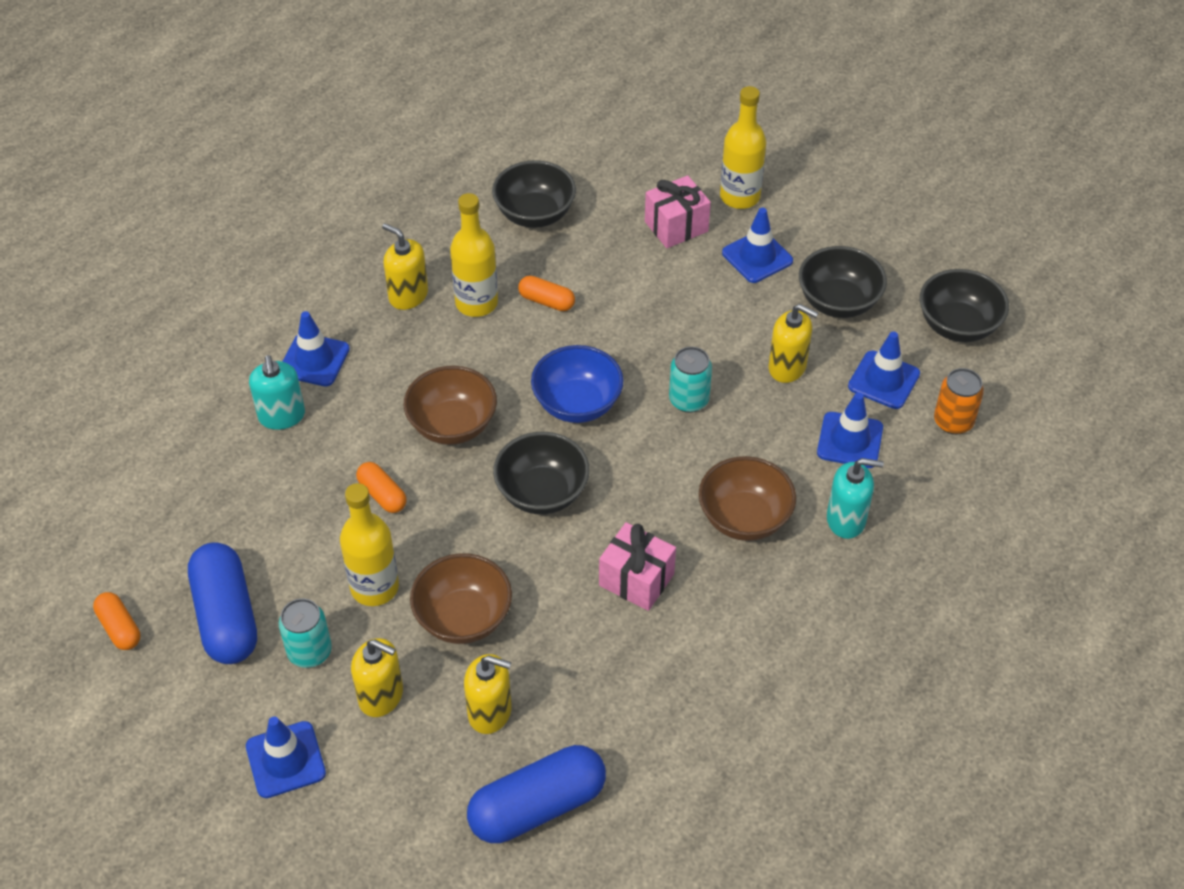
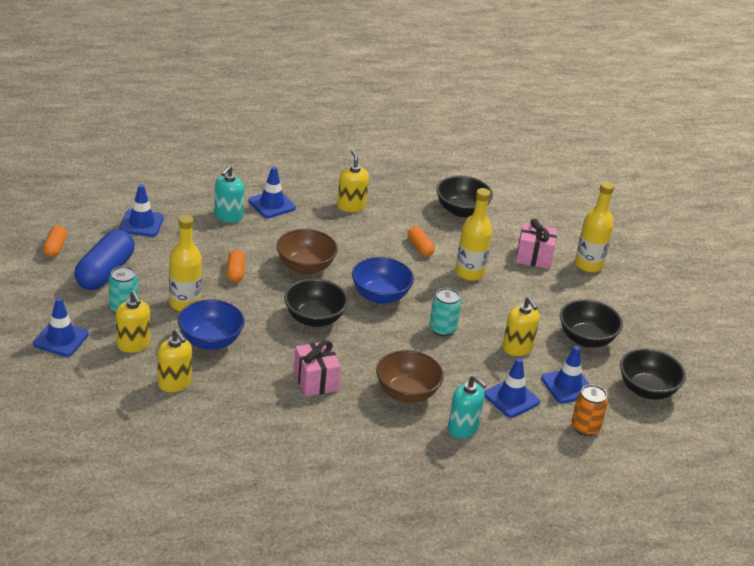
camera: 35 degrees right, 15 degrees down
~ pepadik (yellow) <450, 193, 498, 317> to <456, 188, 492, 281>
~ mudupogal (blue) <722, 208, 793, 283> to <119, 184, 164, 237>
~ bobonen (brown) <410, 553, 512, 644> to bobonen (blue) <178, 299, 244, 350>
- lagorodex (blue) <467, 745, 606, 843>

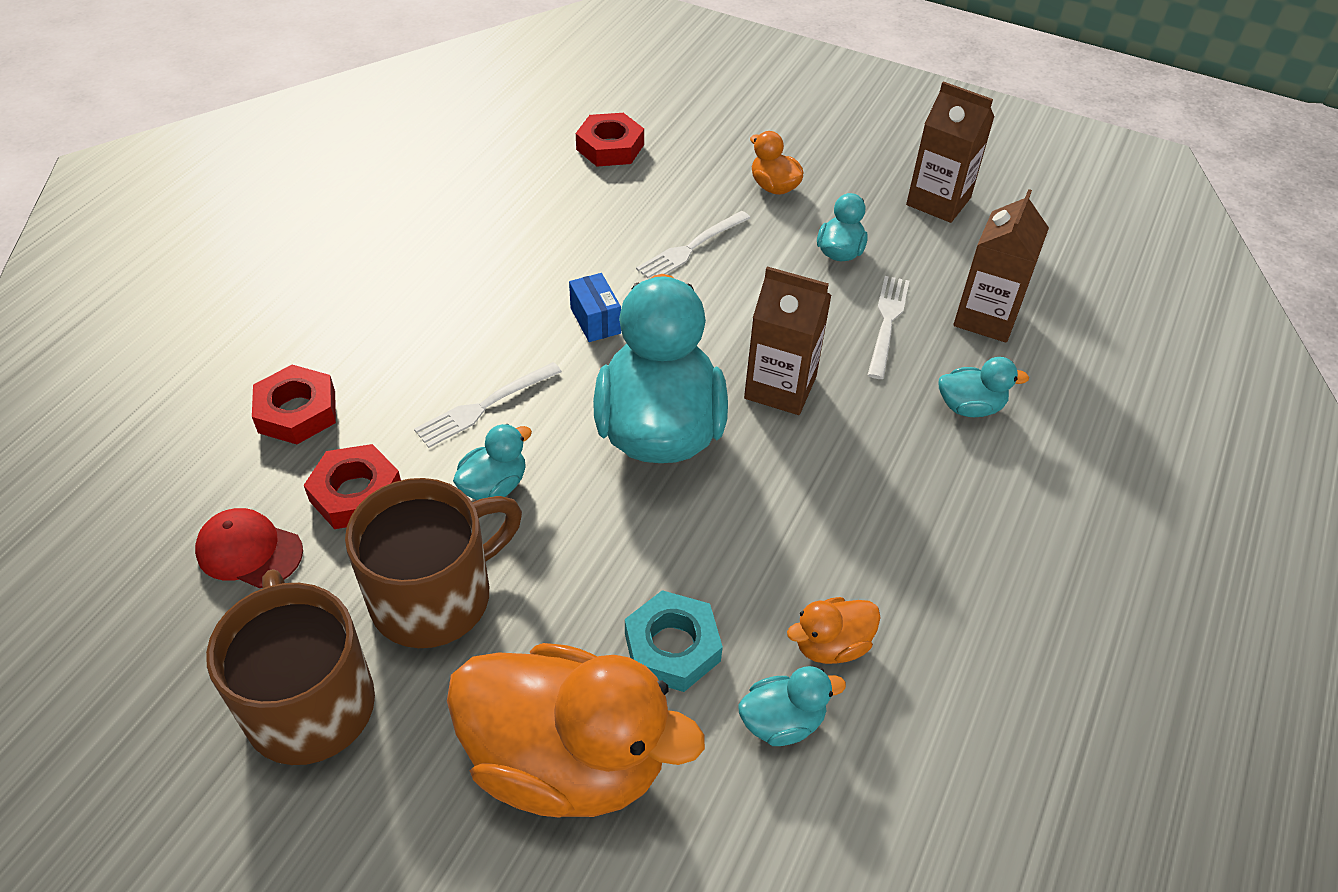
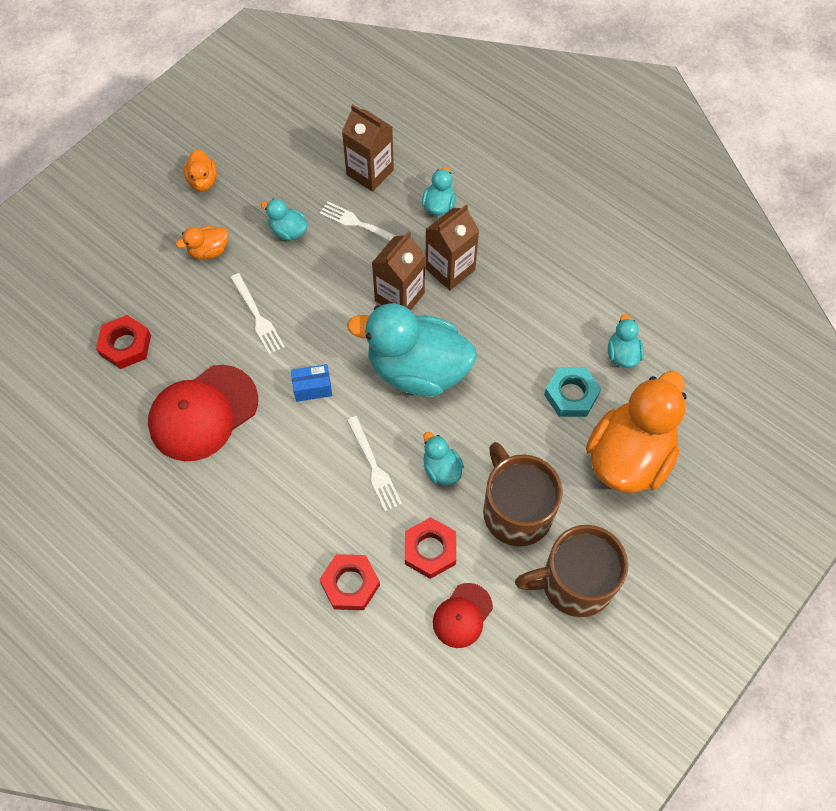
camera: 75 degrees left, 15 degrees up
~ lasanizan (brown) <906, 81, 994, 223> to <425, 204, 479, 290>
~ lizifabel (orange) <787, 597, 881, 664> to <184, 150, 217, 191>
+ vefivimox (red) <148, 365, 258, 461>

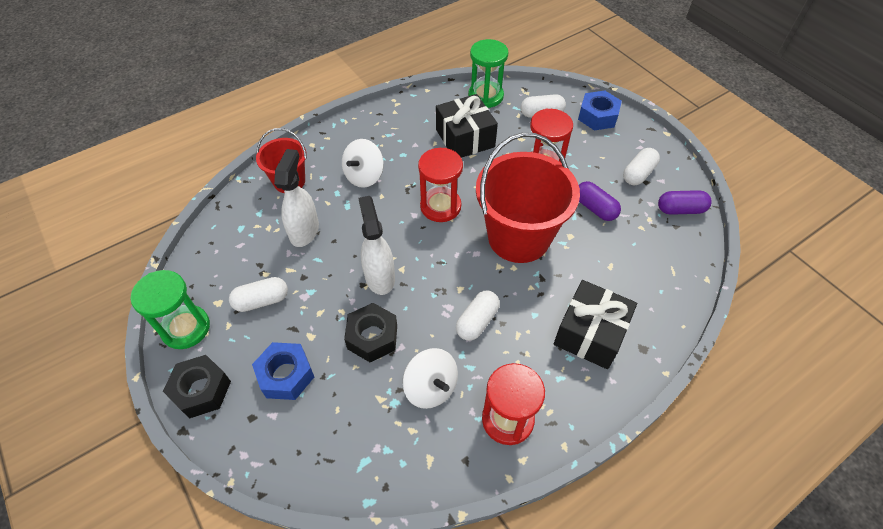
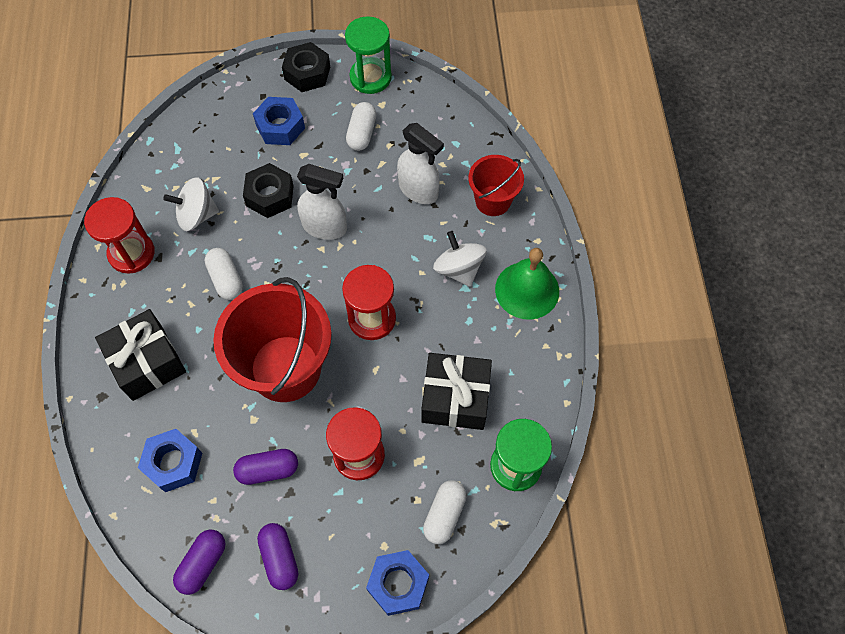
camera: 120 degrees right, 10 degrees up
~ lagorodex (white) <623, 148, 660, 186> to lagorodex (purple) <257, 523, 298, 590>
+ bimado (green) <495, 248, 559, 320>
+ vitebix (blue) <138, 429, 202, 492>

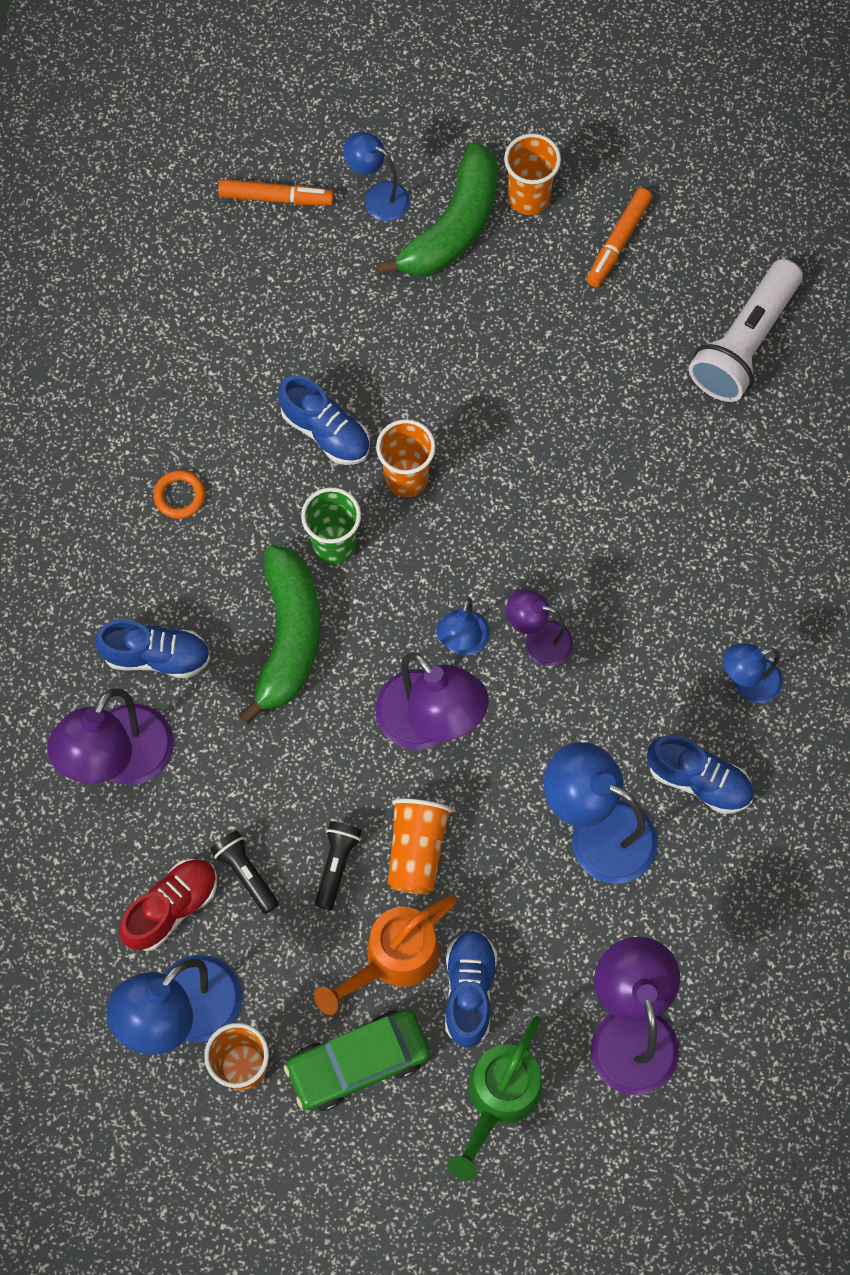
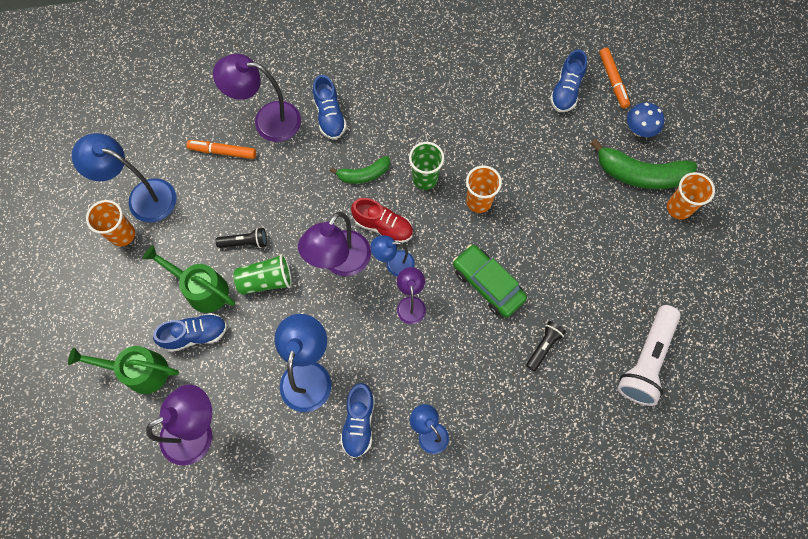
camera: 70 degrees right, 0 degrees up
~ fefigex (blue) <344, 132, 410, 221> to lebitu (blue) <627, 102, 664, 137>
~ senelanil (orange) <586, 188, 652, 287> to <186, 140, 256, 159>
~ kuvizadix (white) <689, 259, 803, 402> = <618, 305, 681, 406> 75 degrees counterclockwise
~ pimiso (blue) <278, 375, 370, 465> to <550, 49, 587, 112>
- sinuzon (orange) <153, 470, 205, 519>
~ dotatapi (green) <238, 545, 320, 724> = <330, 156, 390, 184> x0.58
~ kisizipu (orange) <387, 798, 452, 895> to kisizipu (green) <233, 254, 292, 295>
~ kuvizadix (black) <210, 831, 279, 914> to <526, 321, 566, 371>
~ pimiso (red) <119, 859, 217, 951> to <351, 198, 413, 243>
~ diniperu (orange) <314, 896, 457, 1015> to diniperu (green) <143, 245, 235, 313>
~ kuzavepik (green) <284, 1009, 430, 1111> to <453, 244, 527, 318>

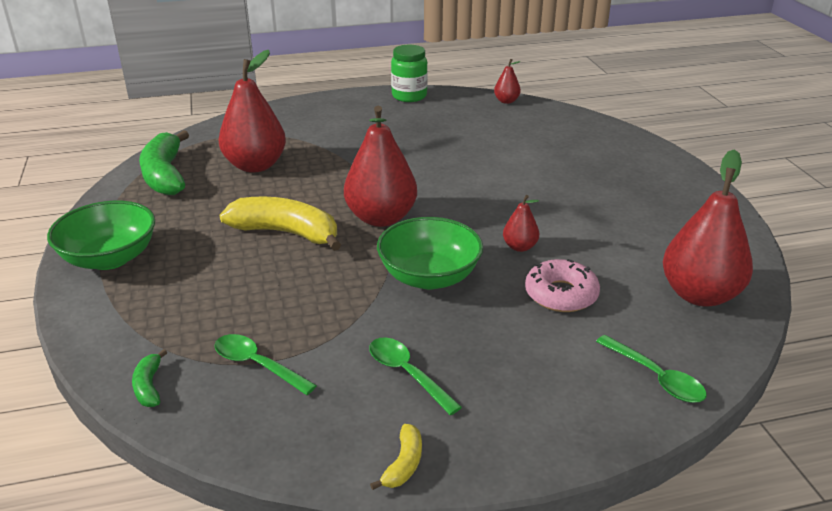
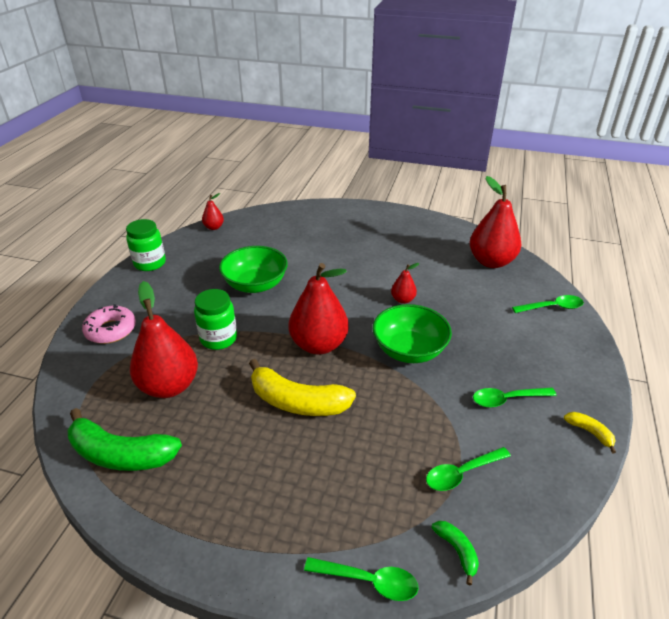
camera: 60 degrees left, 5 degrees up
~ dotatapi (yellow) <219, 197, 341, 251> = <249, 359, 356, 416> 120 degrees counterclockwise
~ bobonen (green) <47, 201, 155, 270> to <219, 246, 288, 293>
~ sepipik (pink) <525, 259, 600, 312> to <82, 304, 136, 344>
~ dotatapi (green) <132, 349, 167, 407> = <432, 521, 479, 585> 135 degrees counterclockwise
+ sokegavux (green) <194, 289, 237, 350>
+ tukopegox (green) <304, 557, 418, 601>

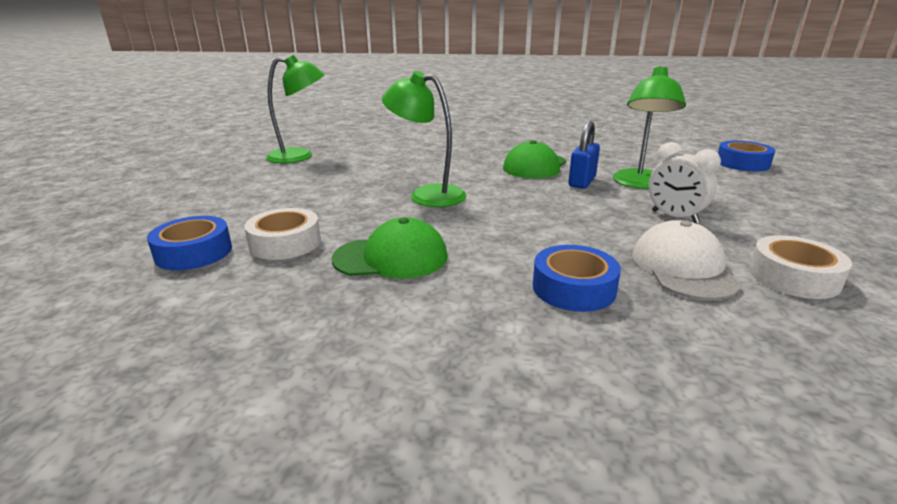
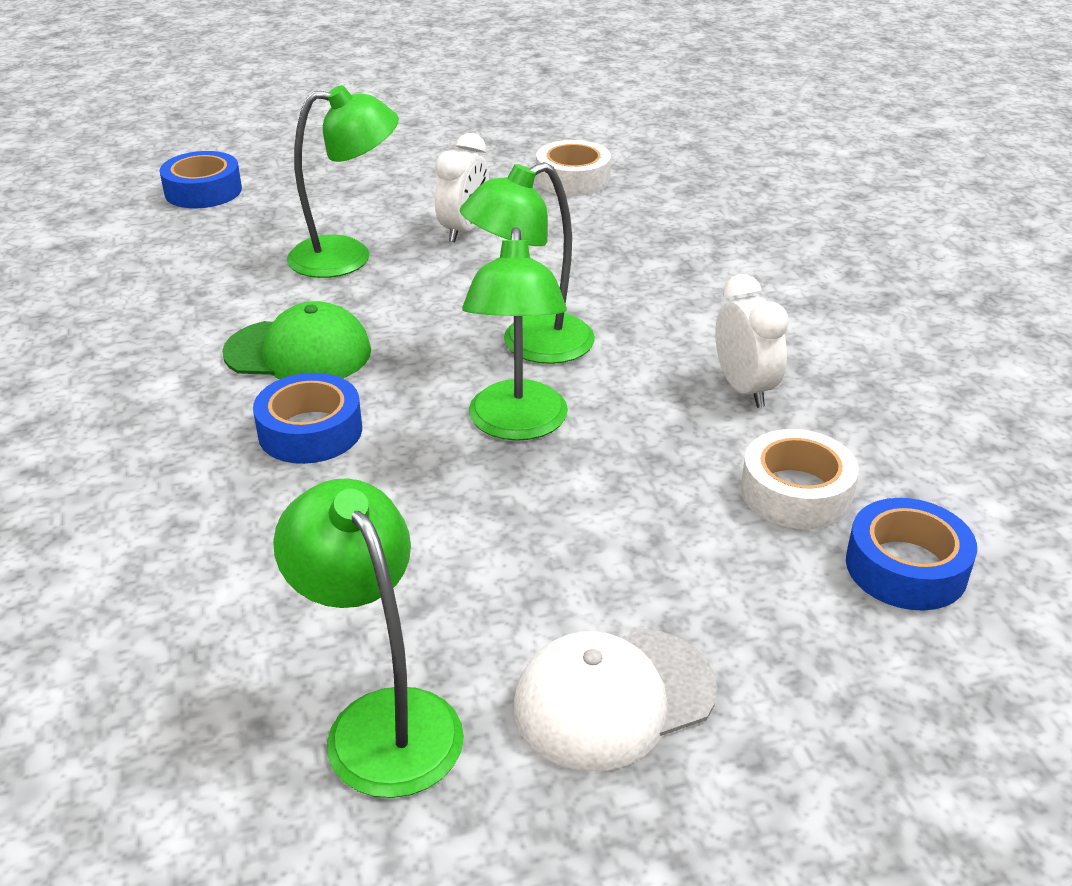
camera: 115 degrees left, 10 degrees up
- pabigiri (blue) <568, 121, 600, 189>
~ vefivimox (green) <332, 217, 448, 279> to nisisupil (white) <715, 274, 789, 408>
~ vefivimox (white) <633, 220, 742, 301> to <513, 629, 717, 772>
~ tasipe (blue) <533, 245, 621, 312> to <253, 373, 362, 464>
+ fefigex (green) <460, 162, 595, 364>

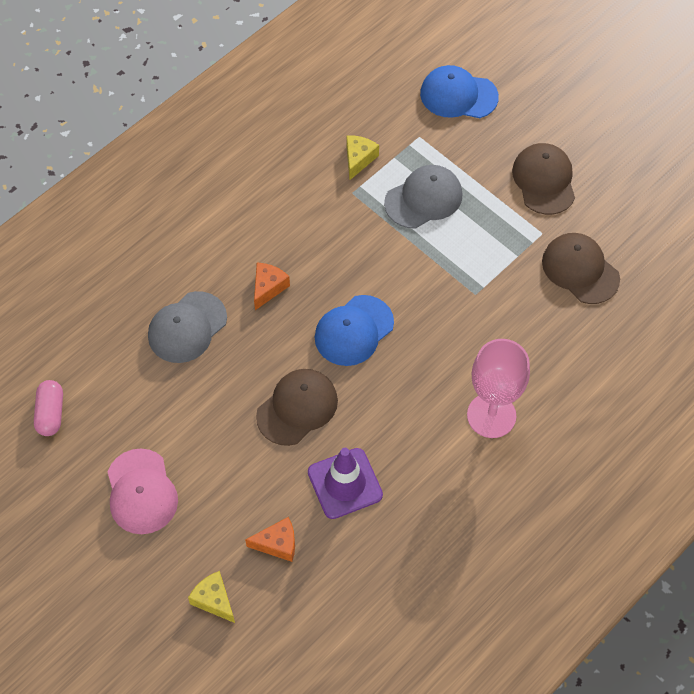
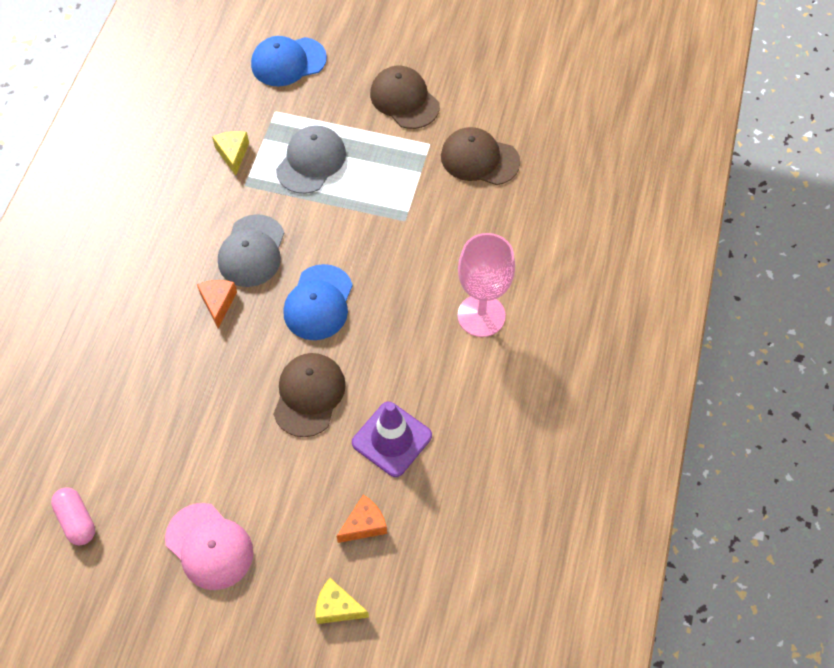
camera: 30 degrees left, 0 degrees up
~ vefivimox (grey) <148, 291, 227, 363> to <218, 214, 284, 287>

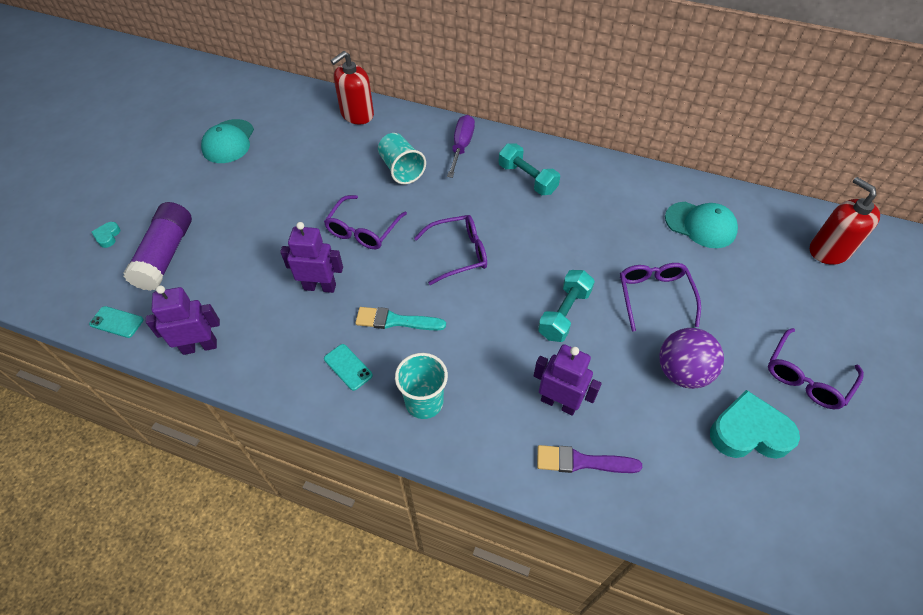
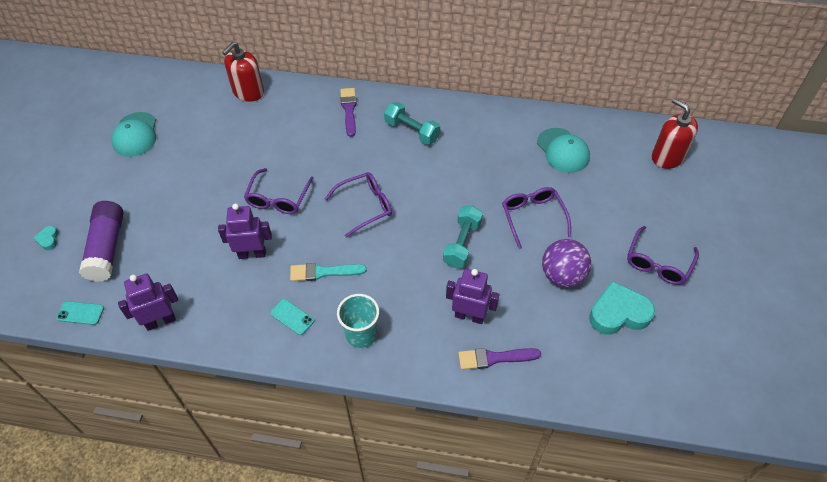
camera: 10 degrees left, 0 degrees up
~ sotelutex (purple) <447, 115, 475, 178> to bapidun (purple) <340, 88, 357, 137>
- kisizipu (turquoise) <378, 133, 426, 184>
~ vefivimox (turquoise) <665, 202, 738, 248> = <537, 128, 590, 173> 45 degrees clockwise

